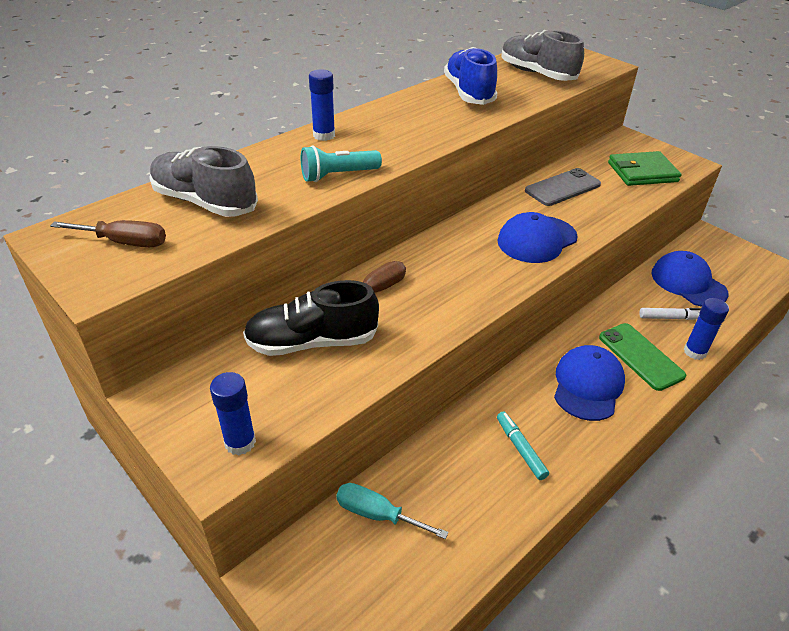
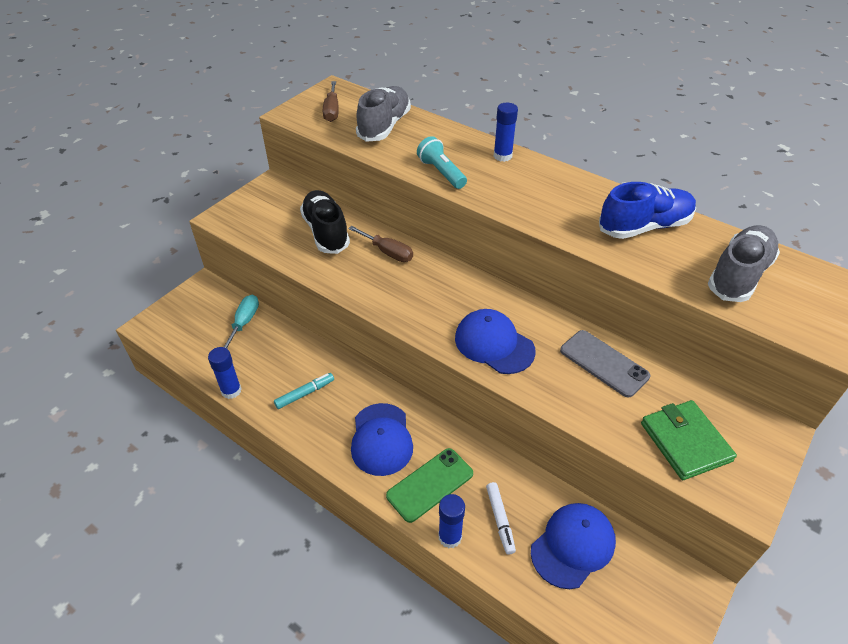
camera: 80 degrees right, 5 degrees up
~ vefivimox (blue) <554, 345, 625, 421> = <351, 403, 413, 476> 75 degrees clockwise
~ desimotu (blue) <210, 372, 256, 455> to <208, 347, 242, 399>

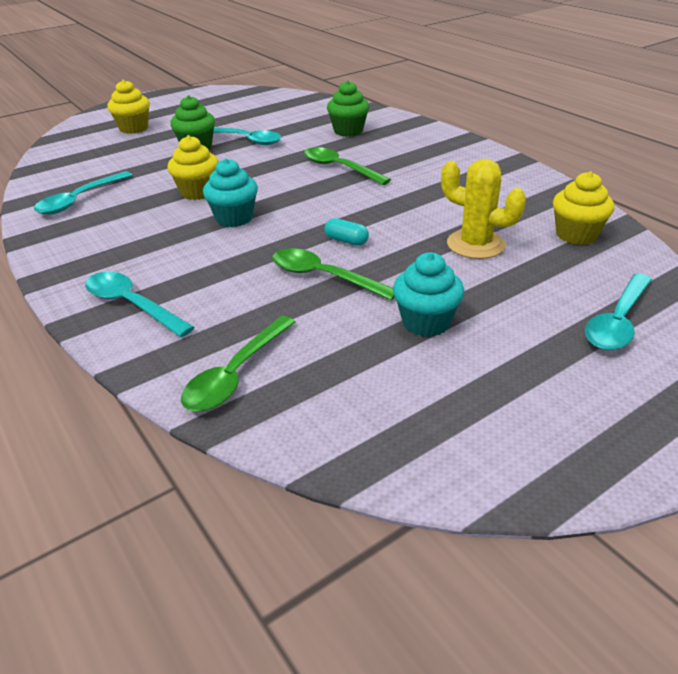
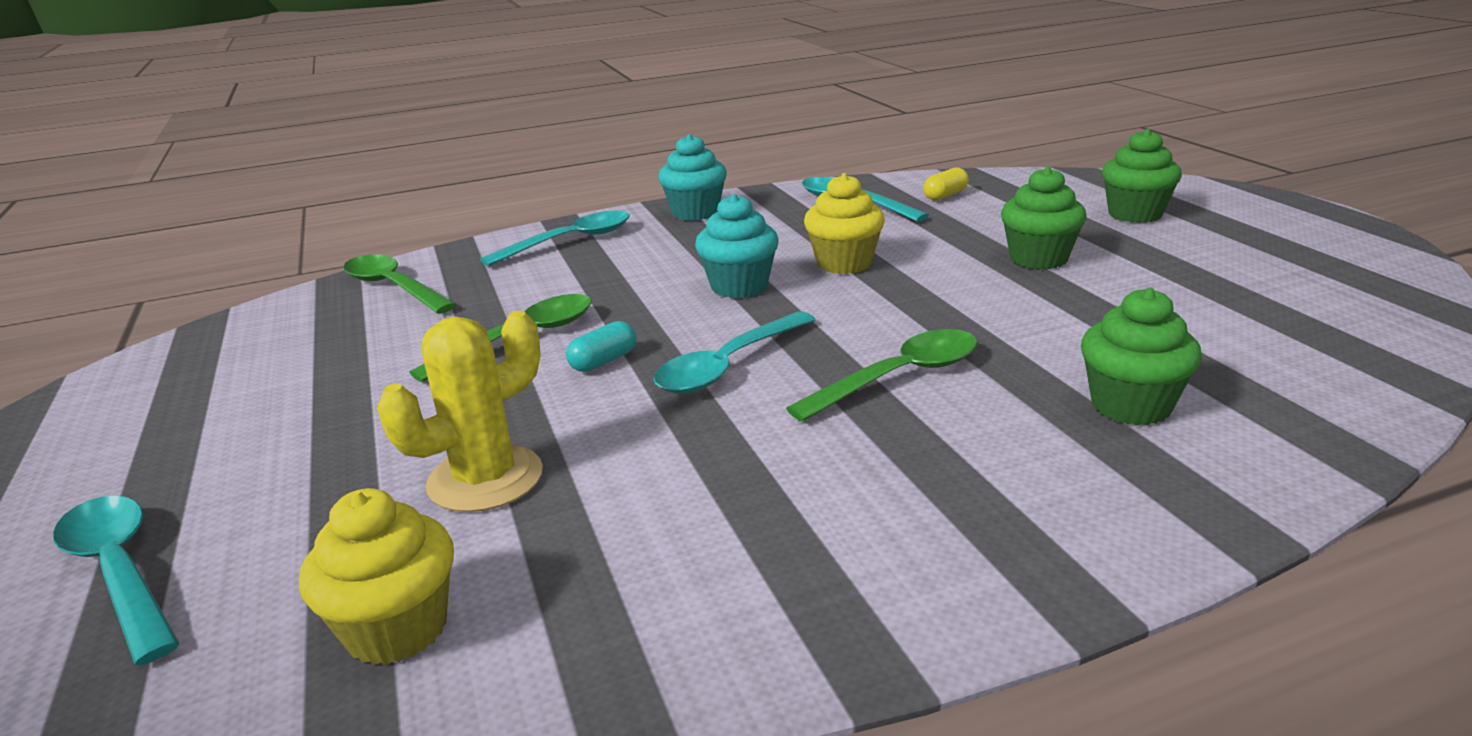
camera: 105 degrees right, 10 degrees down
~ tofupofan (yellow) <107, 80, 150, 134> to tofupofan (green) <1102, 129, 1182, 223>
~ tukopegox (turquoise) <213, 127, 282, 145> to <653, 311, 816, 393>
~ tofupofan (turquoise) <393, 252, 464, 337> to <658, 134, 727, 221>
+ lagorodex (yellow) <923, 168, 969, 200>

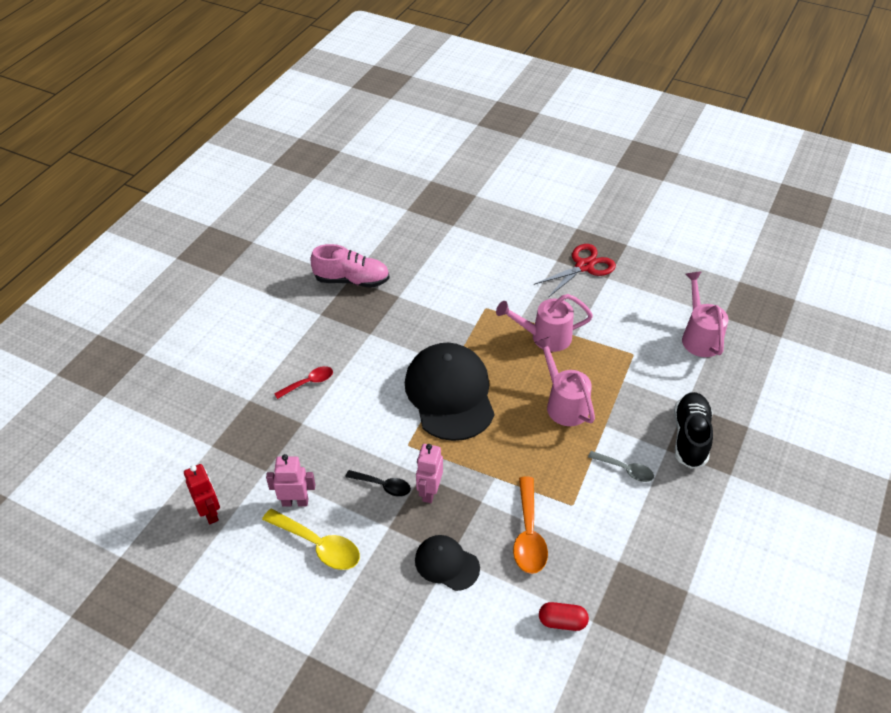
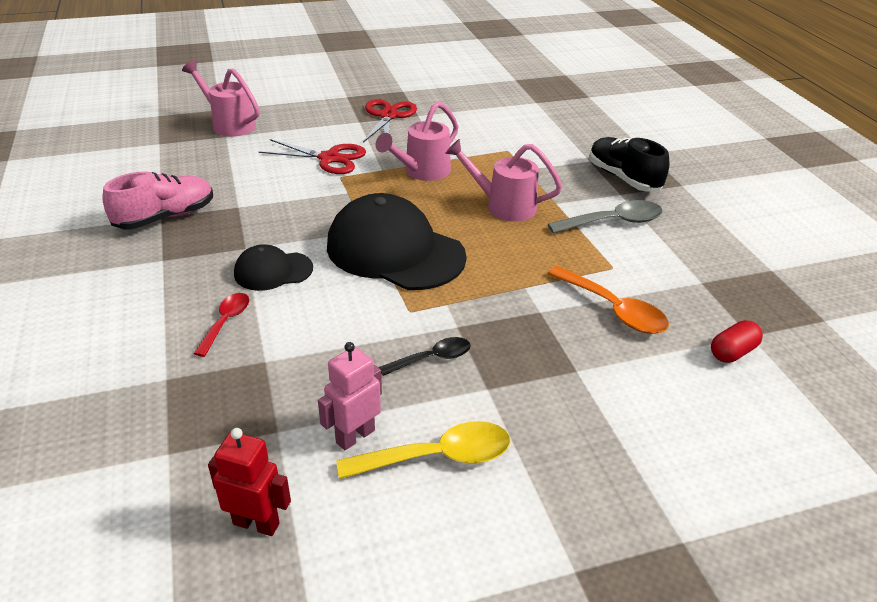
camera: 45 degrees left, 10 degrees down
~ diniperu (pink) <682, 272, 728, 357> to <182, 60, 260, 137>
- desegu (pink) <416, 444, 443, 503>
~ tukopegox (grey) <588, 451, 654, 482> = <548, 200, 663, 234> x1.58
~ vefivimox (black) <415, 535, 480, 591> to <234, 244, 313, 291>
+ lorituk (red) <259, 139, 366, 174>

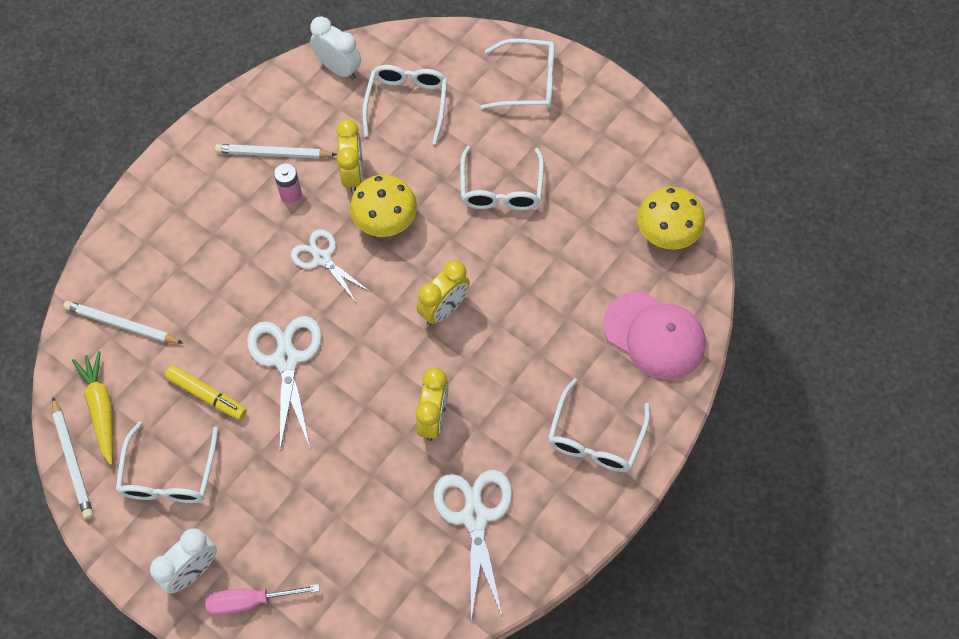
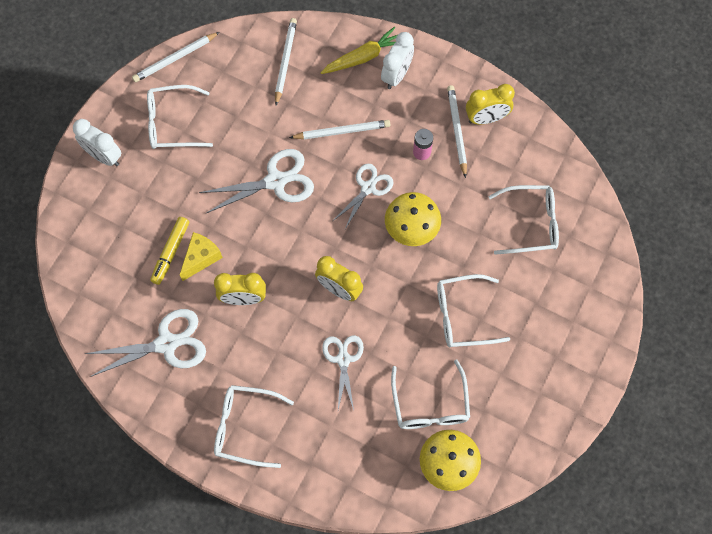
camera: 80 degrees right, 5 degrees up
~ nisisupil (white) <310, 16, 361, 80> to <381, 32, 414, 89>
~ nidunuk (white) <481, 39, 555, 109> to <391, 360, 470, 429>
~ nisisupil (yellow) <336, 119, 363, 193> to <466, 84, 515, 125>
- vefivimox (pink) <603, 291, 706, 380>
~ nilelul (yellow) <72, 351, 113, 465> to <321, 27, 397, 74>
~ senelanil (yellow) <165, 365, 247, 420> to <150, 217, 189, 285>
- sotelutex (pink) <205, 584, 320, 616>
+ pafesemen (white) <289, 120, 390, 139>
+ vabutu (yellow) <180, 232, 223, 281>
+ lorituk (white) <322, 335, 364, 410>

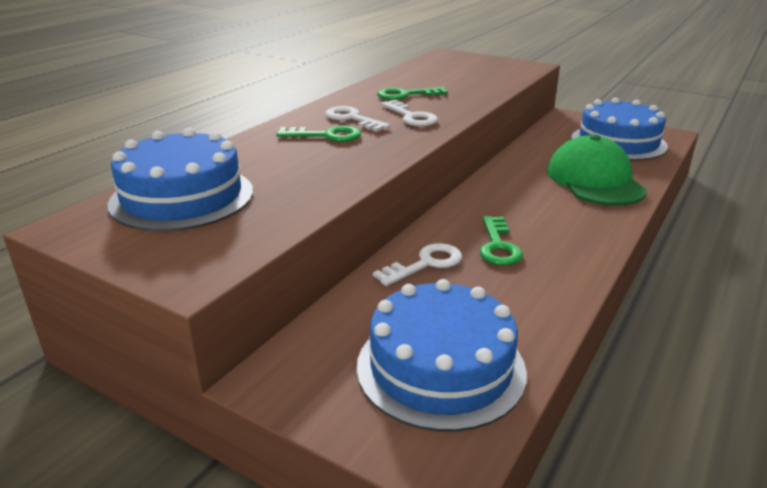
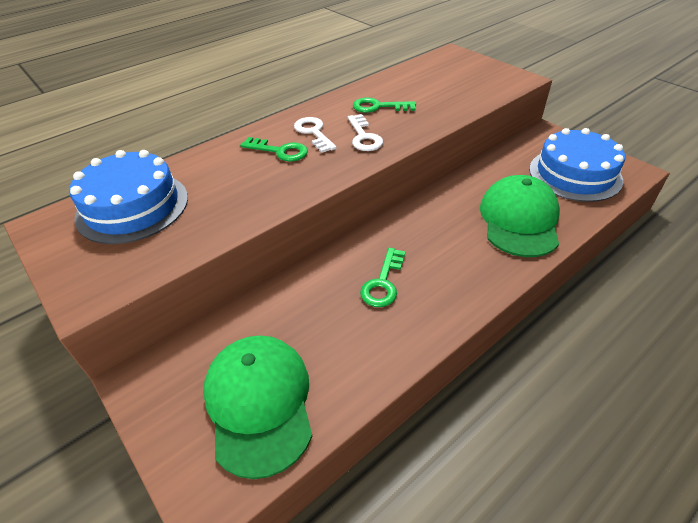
camera: 20 degrees right, 15 degrees up
- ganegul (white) <373, 243, 462, 286>
~ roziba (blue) <357, 279, 527, 432> to vefivimox (green) <203, 336, 312, 479>

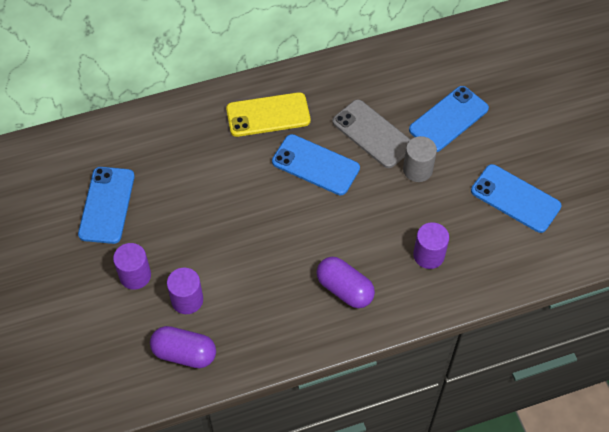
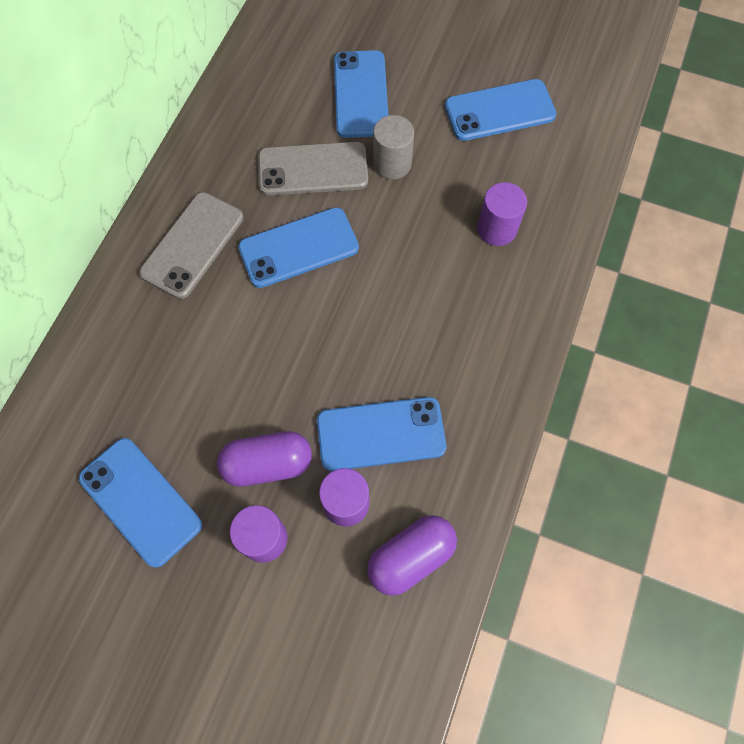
camera: 50 degrees left, 10 degrees up
~ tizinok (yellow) <226, 92, 310, 137> to tizinok (grey) <139, 192, 243, 299>
~ lagorodex (purple) <316, 257, 375, 308> to <217, 431, 312, 487>
+ tizinok (blue) <317, 397, 446, 471>

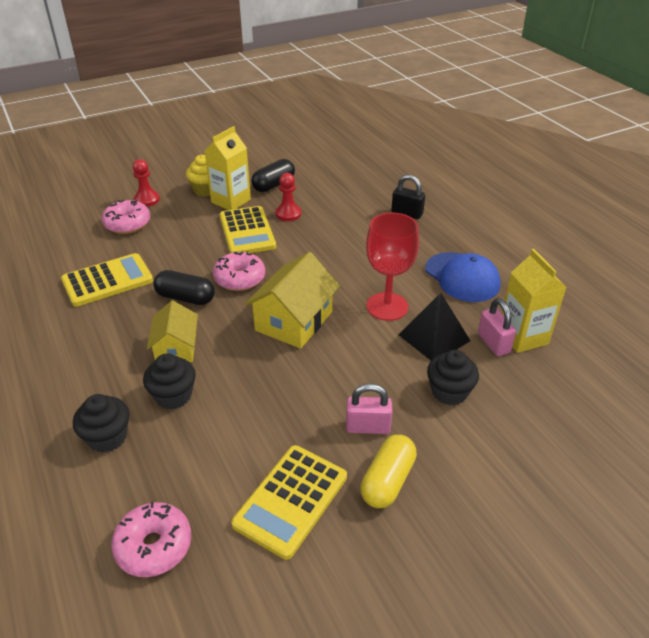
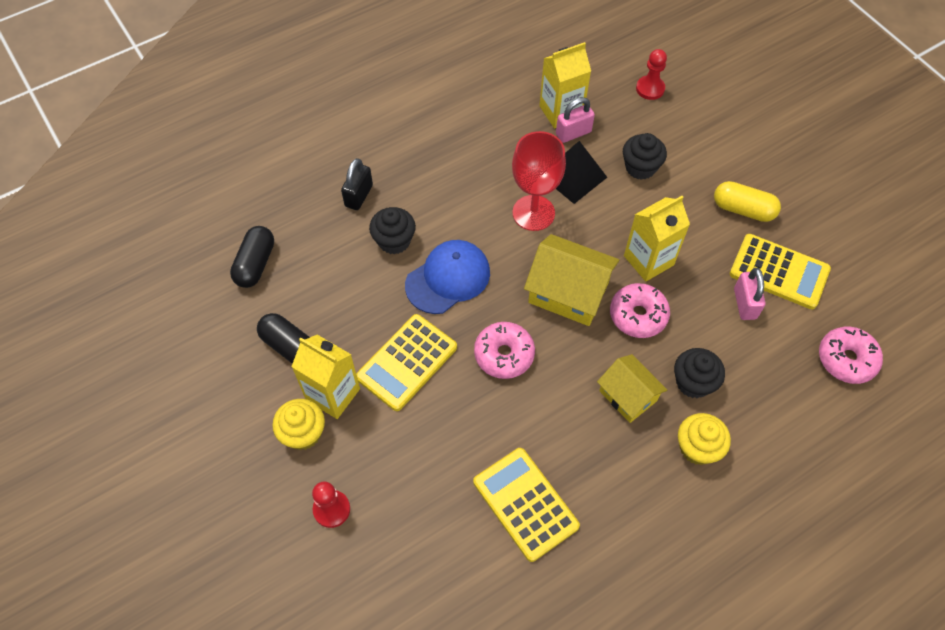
camera: 95 degrees left, 20 degrees up
~ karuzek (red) <276, 173, 301, 221> to <636, 49, 667, 100>
~ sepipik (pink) <102, 200, 150, 234> to <610, 283, 670, 338>
~ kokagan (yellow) <219, 206, 276, 253> = <356, 314, 457, 411> 150 degrees clockwise
~ vefivimox (blue) <425, 252, 501, 302> to <405, 240, 490, 314>
~ lagorodex (black) <153, 270, 215, 305> to <230, 226, 274, 288>
~ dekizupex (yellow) <147, 301, 198, 362> = <597, 354, 667, 423> 60 degrees clockwise
~ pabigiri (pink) <346, 383, 392, 434> to <734, 268, 766, 320>
~ tofupofan (black) <73, 394, 129, 453> to <369, 207, 416, 254>
+ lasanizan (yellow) <624, 196, 690, 282>
+ tofupofan (yellow) <678, 413, 731, 465>

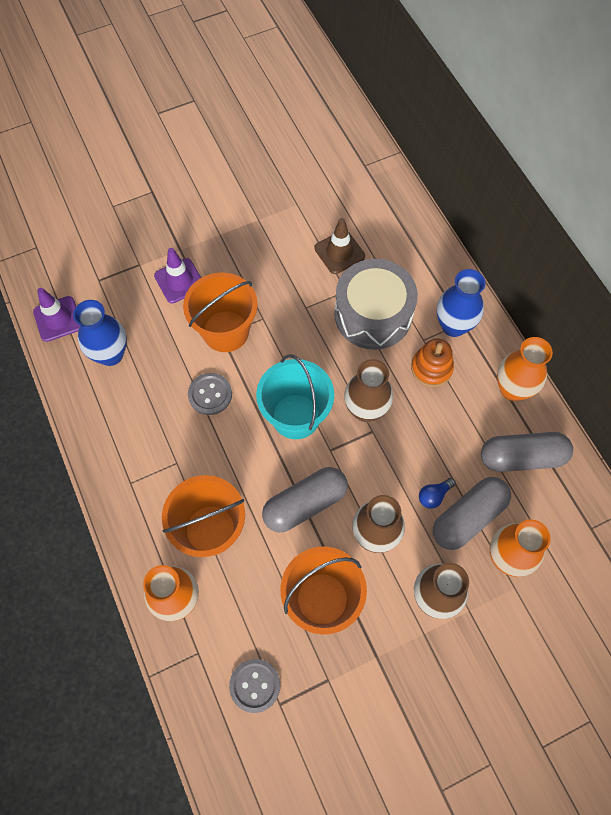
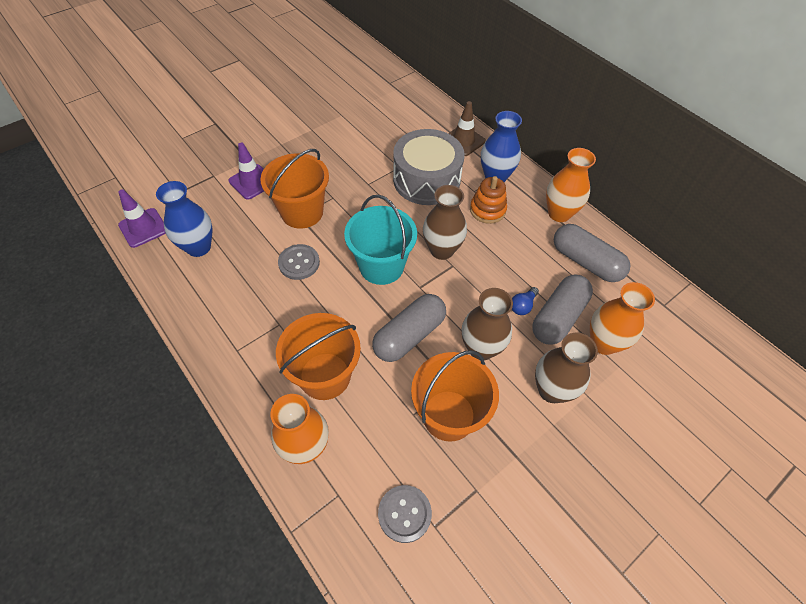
camera: 15 degrees left, 10 degrees down
~ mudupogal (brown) <314, 218, 365, 274> to <448, 101, 486, 156>
~ lagorodex (grey) <481, 432, 573, 472> = <554, 224, 631, 282> 60 degrees clockwise

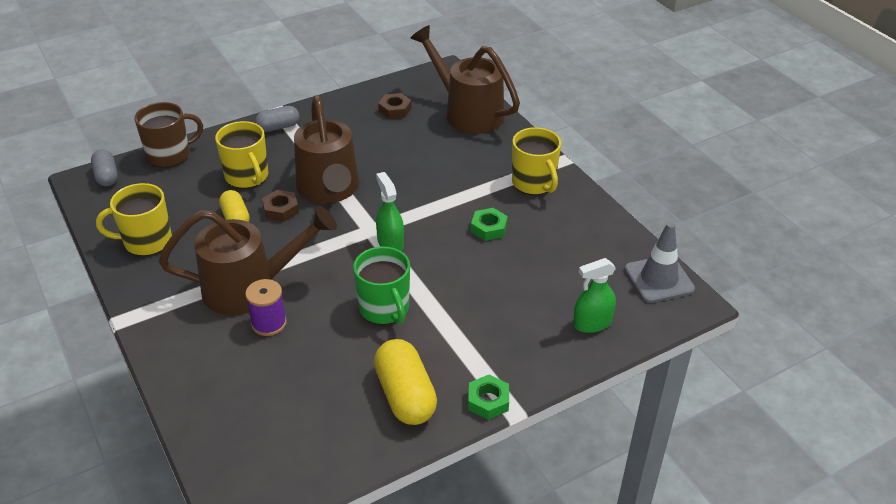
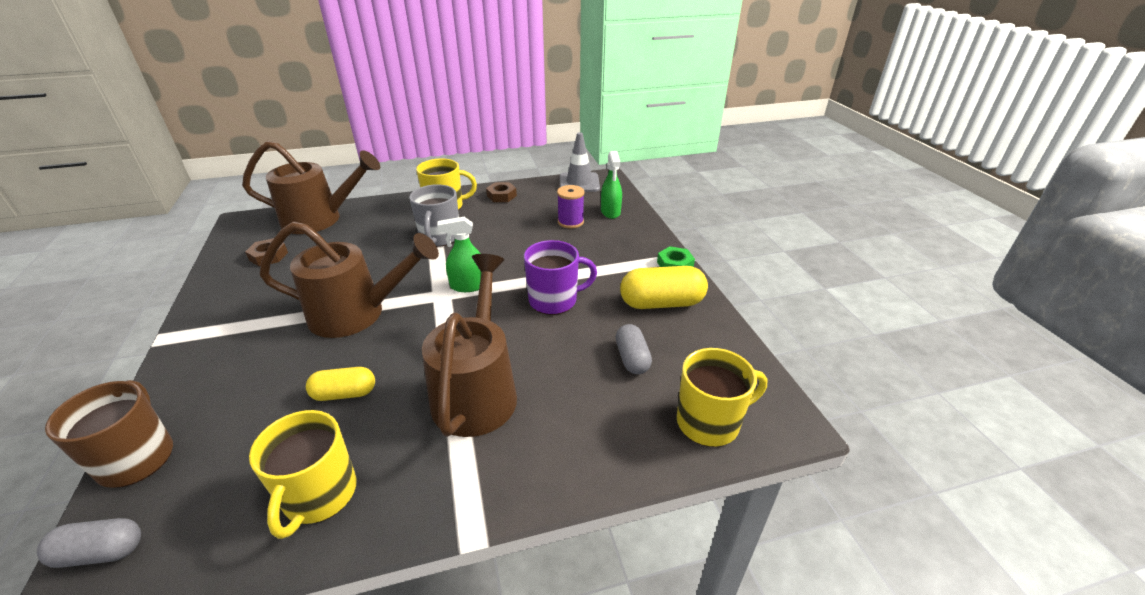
camera: 75 degrees left, 5 degrees down
~ diniperu (brown) <410, 25, 520, 134> = <242, 141, 380, 234> 150 degrees counterclockwise
~ lagorodex (grey) <255, 106, 300, 132> to <616, 324, 652, 374>
~ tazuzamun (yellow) <215, 121, 268, 188> to <677, 348, 768, 447>
~ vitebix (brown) <262, 190, 299, 222> to <486, 182, 517, 202>
- vitebix (green) <471, 208, 508, 241>
~ tazuzamun (green) <353, 246, 410, 325> to tazuzamun (purple) <524, 240, 597, 315>
~ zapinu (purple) <245, 279, 287, 336> to <557, 185, 584, 228>
+ tazuzamun (grey) <409, 184, 459, 247>

